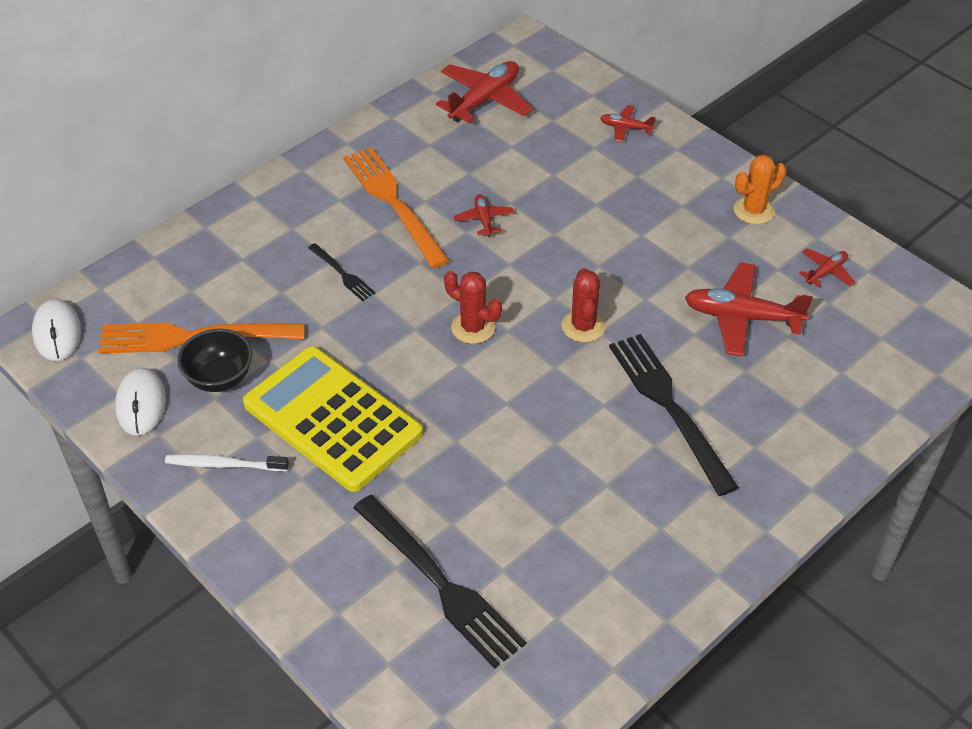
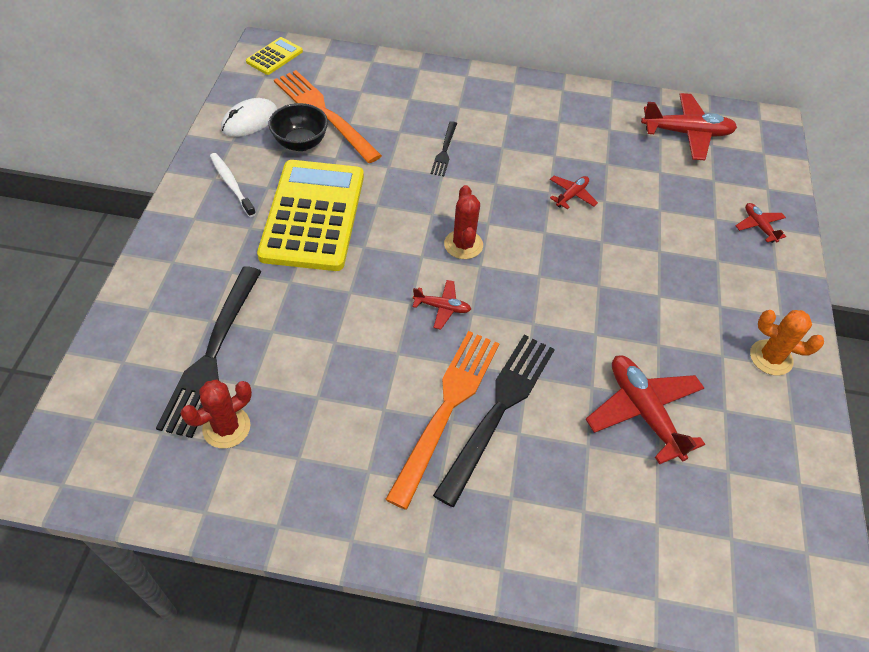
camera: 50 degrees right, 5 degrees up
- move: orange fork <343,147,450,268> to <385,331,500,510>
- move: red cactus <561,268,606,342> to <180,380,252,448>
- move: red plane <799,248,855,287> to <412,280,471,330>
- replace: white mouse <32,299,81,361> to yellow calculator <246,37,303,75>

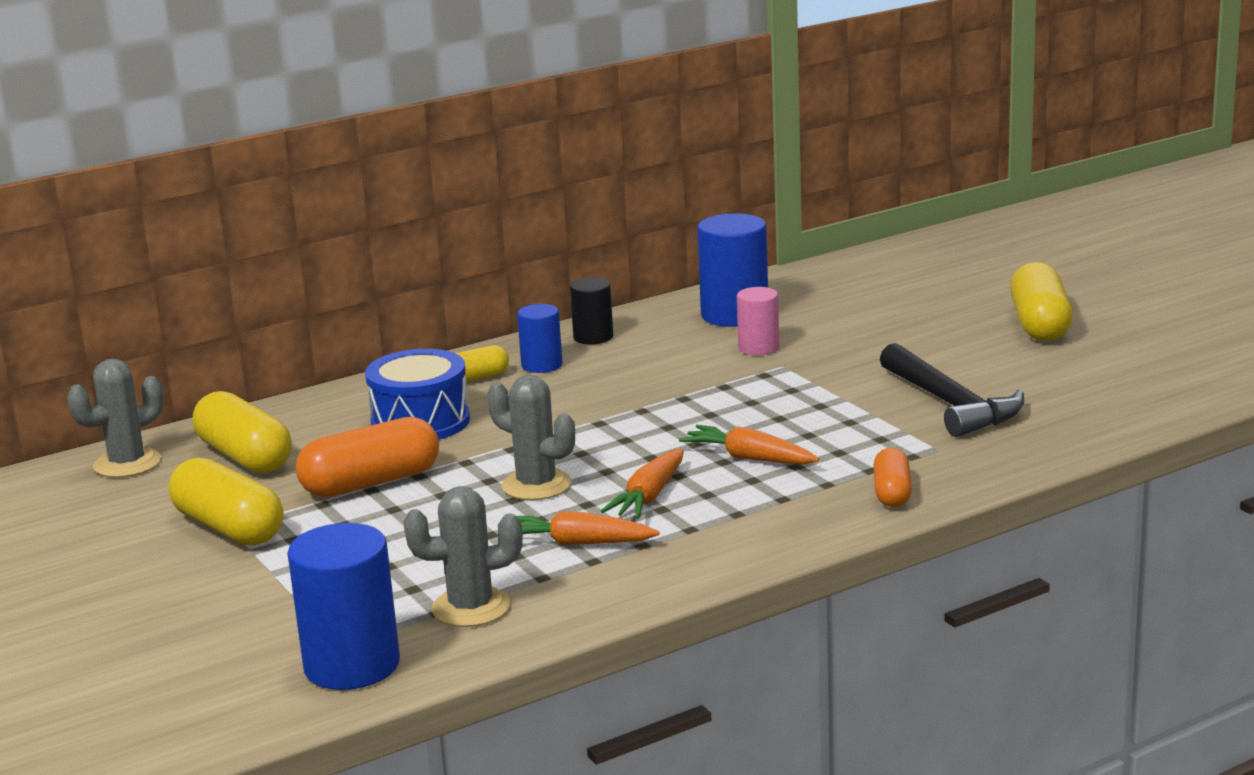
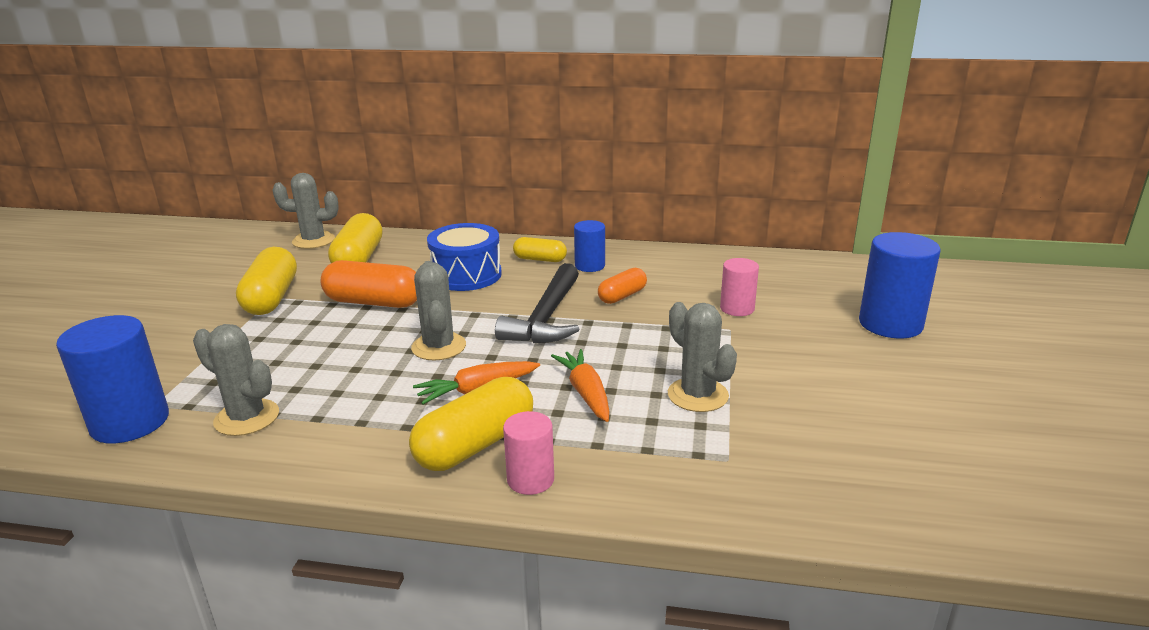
camera: 40 degrees right, 5 degrees up
- delete: orange carrot <516,511,660,545>
- delete: black cylinder <570,278,613,344>
- insert: pink cylinder <503,411,554,495>
- insert: grey cactus <668,302,737,412>
- move: blue cylinder <697,213,768,327> to <859,232,941,339>
- move: orange capsule <873,448,912,507> to <598,268,647,304>
- move: black hammer <880,343,1024,437> to <495,263,579,343>
- move: yellow capsule <1010,262,1073,341> to <409,377,533,471>

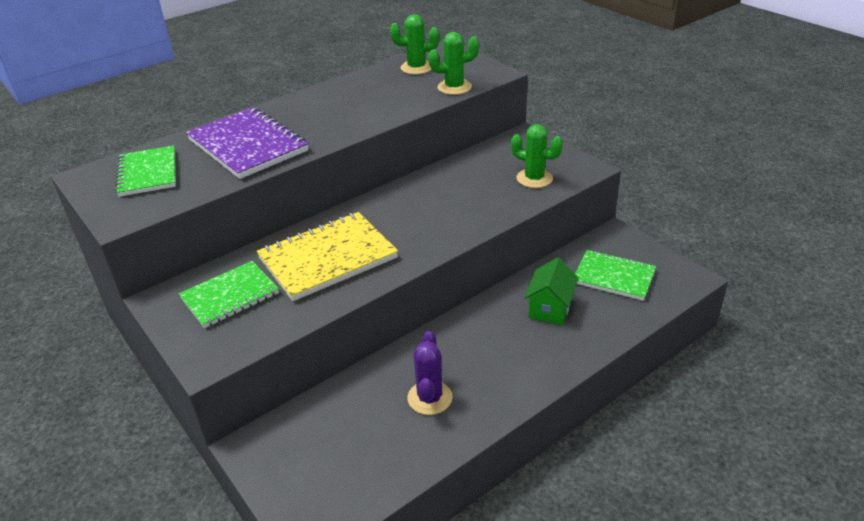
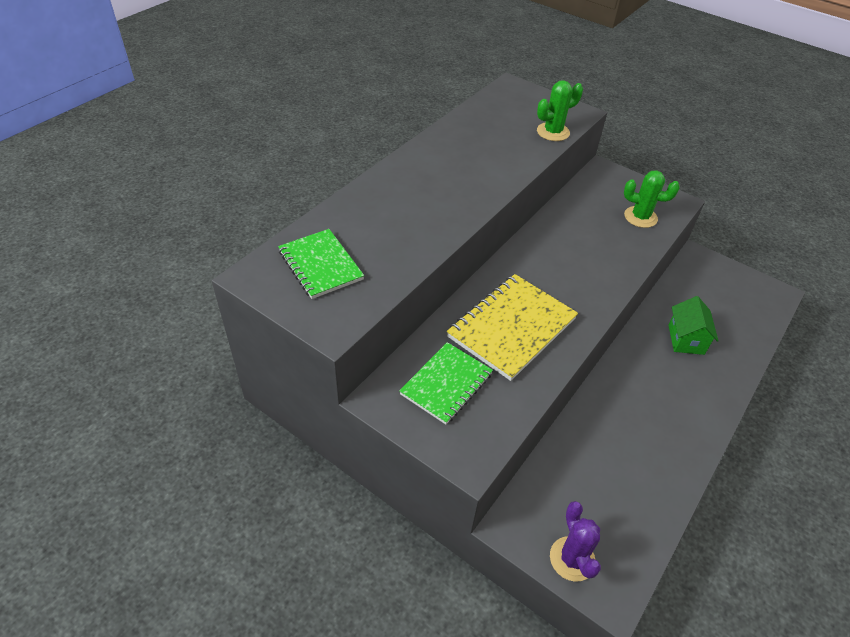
camera: 20 degrees left, 10 degrees up
- delete: purple notebook <186,107,309,179>
- delete: green cactus <390,14,440,75>
- delete: green notebook <575,250,656,301>
- move: purple cactus <407,331,453,415> to <550,501,601,582>

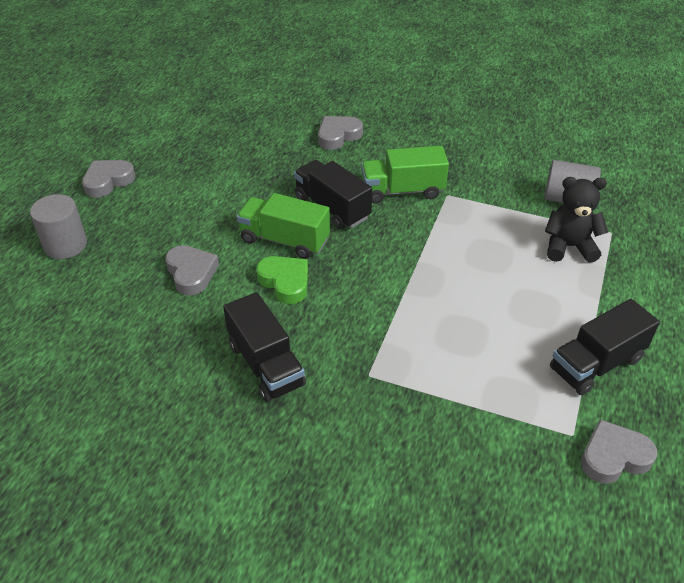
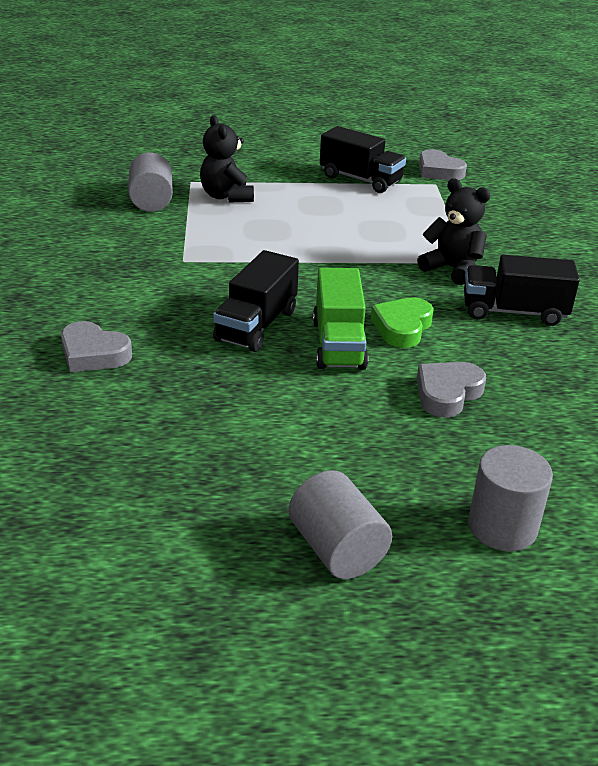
camera: 115 degrees left, 10 degrees down
- delete: green truck <361,146,449,204>
- insert: black teddy bear <417,179,490,285>
- replace: grey heart <82,160,135,198> to grey cylinder <289,470,392,579>
- rotate: black truck <223,292,306,402> = <464,255,580,326> 120 degrees counterclockwise

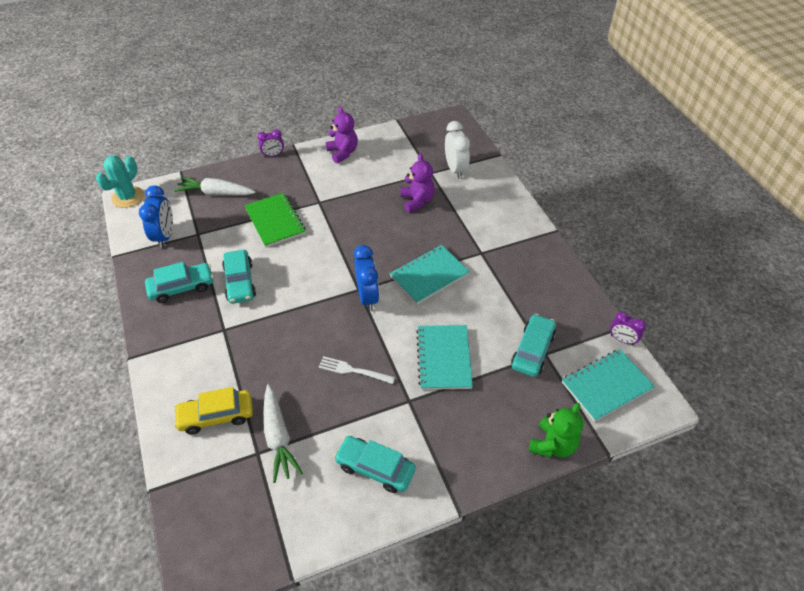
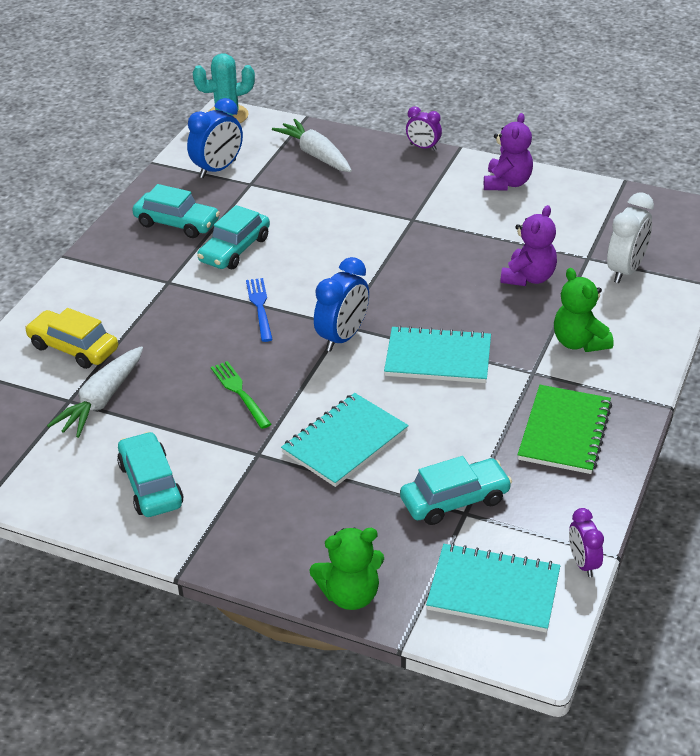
camera: 45 degrees right, 10 degrees down
- insert: blue fork <246,278,273,342>
- insert: green teddy bear <554,268,614,352>
- move: green notebook <244,193,306,248> to <518,385,612,474>
- recolor: white fork <318,356,395,384> to green fork <211,361,271,429>

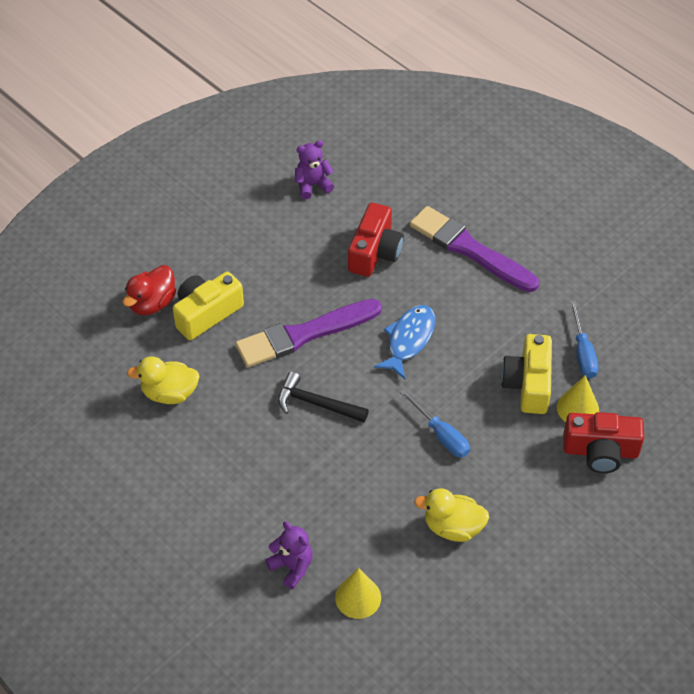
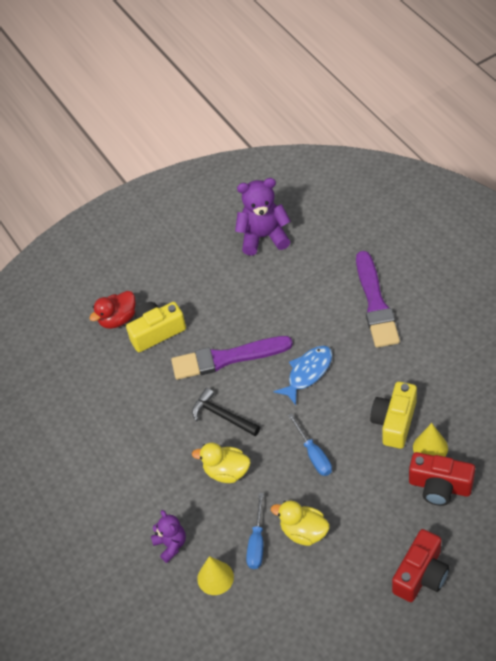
camera: 20 degrees right, 0 degrees up
- move: yellow duck <127,356,200,404> to <192,443,250,483>
- move: red camera <348,203,404,277> to <392,529,450,602>
- move: blue screwdriver <570,300,599,378> to <246,493,264,569>
- rotate: purple brush <410,206,539,292> = <356,251,400,348> 150 degrees counterclockwise
- resize: purple teddy bear <295,140,334,199> = <235,178,290,255> x1.70

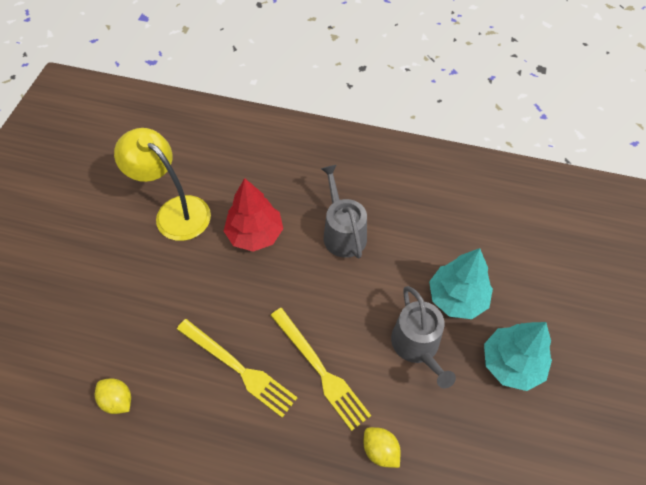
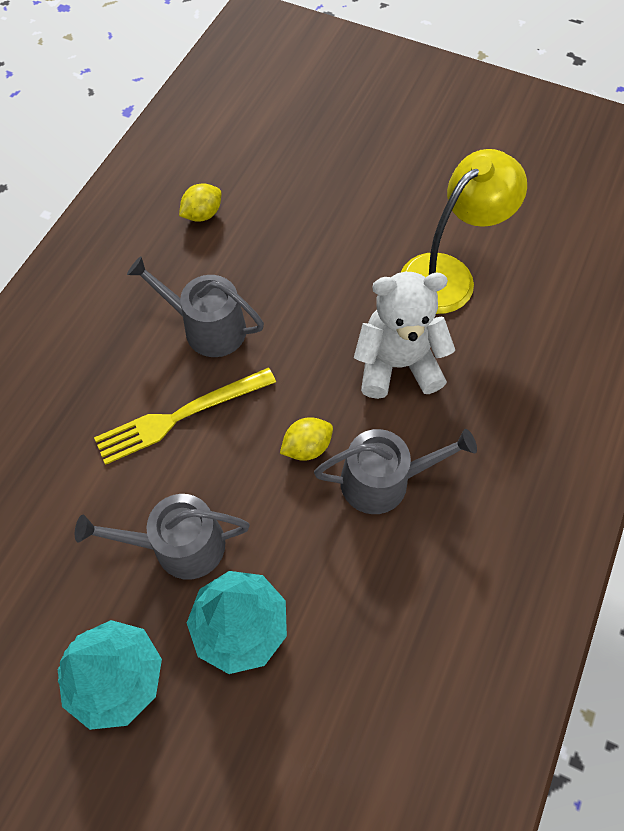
camera: 100 degrees right, 5 degrees up
- move: yellow lemon <364,427,401,468> to <280,417,333,461>
- replace: yellow fork <177,319,298,418> to grey watering can <127,256,264,357>
- replace: red tree <224,178,283,252> to white teddy bear <354,272,455,399>

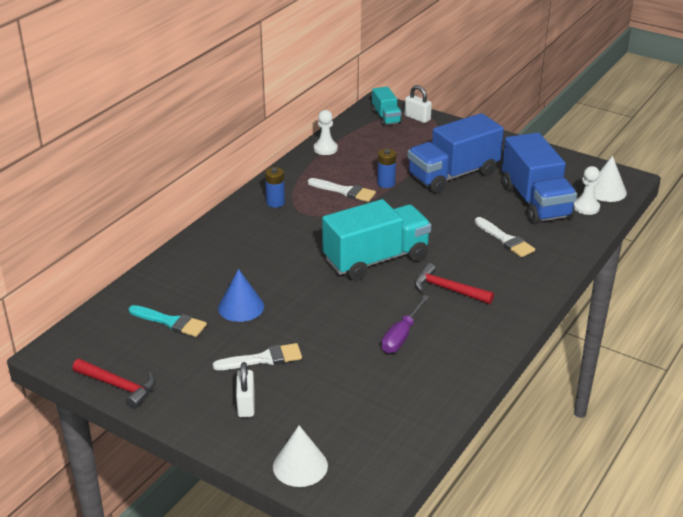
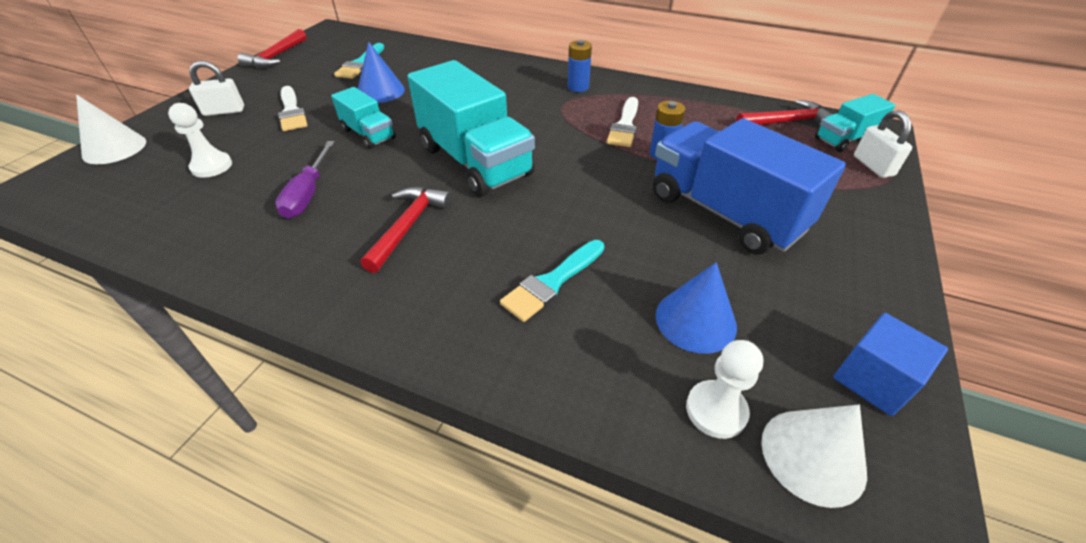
camera: 80 degrees right, 10 degrees up
- insert: turquoise truck <331,87,396,149>
- insert: red hammer <736,100,833,125>
- insert: blue cube <833,313,948,416>
- move: white pawn <314,110,338,155> to <168,103,232,178>
- replace: blue truck <502,132,577,224> to blue cone <655,262,737,354>
- recolor: white brush <475,217,535,257> to turquoise brush <500,240,604,322>
- rotate: purple screwdriver <381,295,429,353> = <275,141,335,219> 105 degrees counterclockwise
- rotate: white padlock <404,85,432,123> = <854,110,912,178> 45 degrees counterclockwise

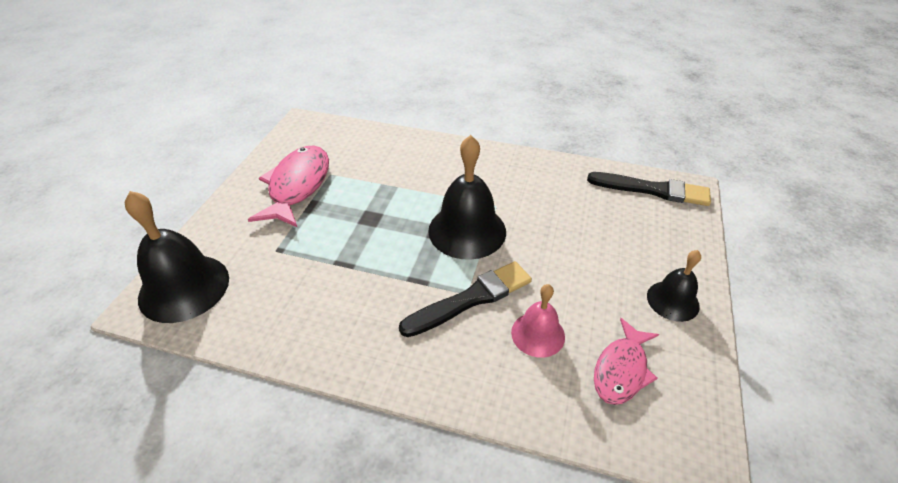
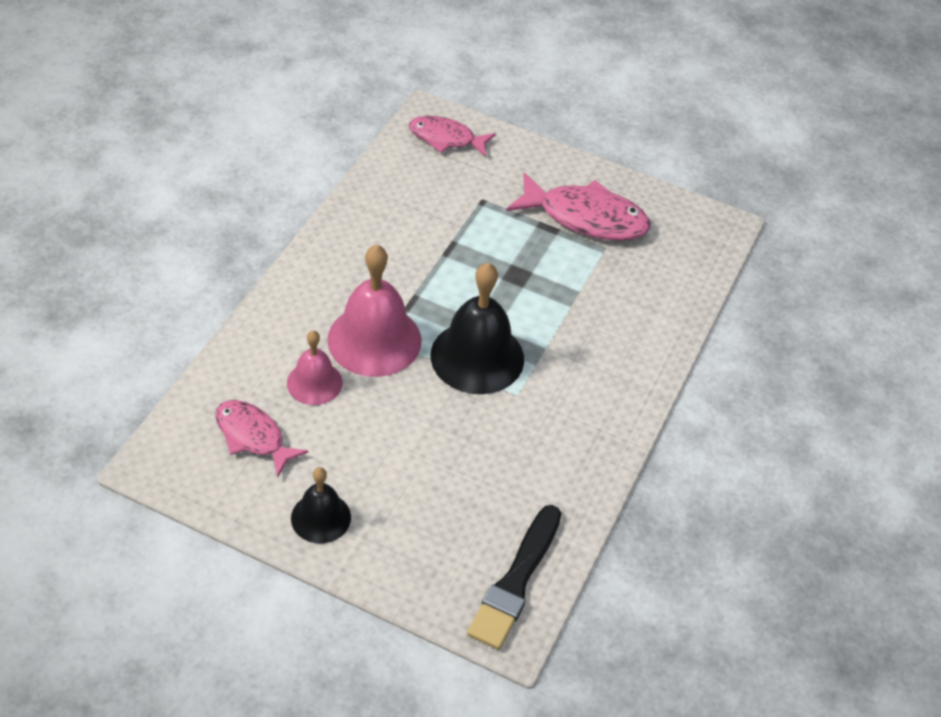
camera: 95 degrees right, 5 degrees up
- replace: black bell <125,191,229,323> to pink fish <409,116,496,157>
- replace: black brush <399,261,532,337> to pink bell <328,245,421,377>

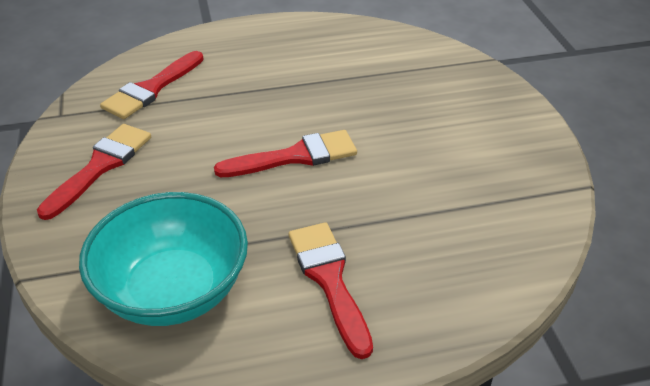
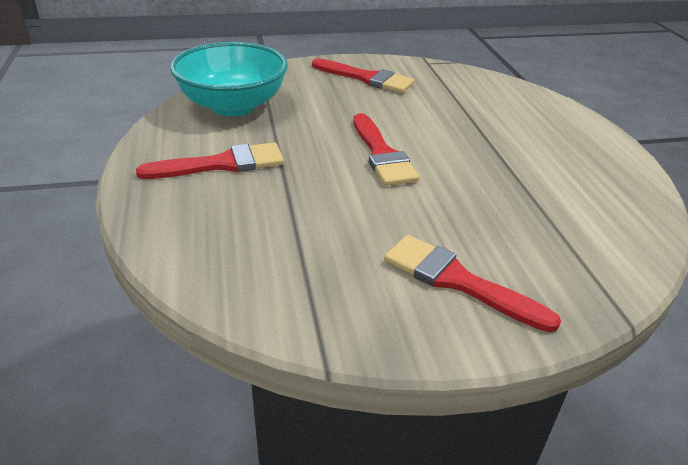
camera: 90 degrees right, 5 degrees down
- move: red brush <100,51,204,119> to <384,235,561,332>

